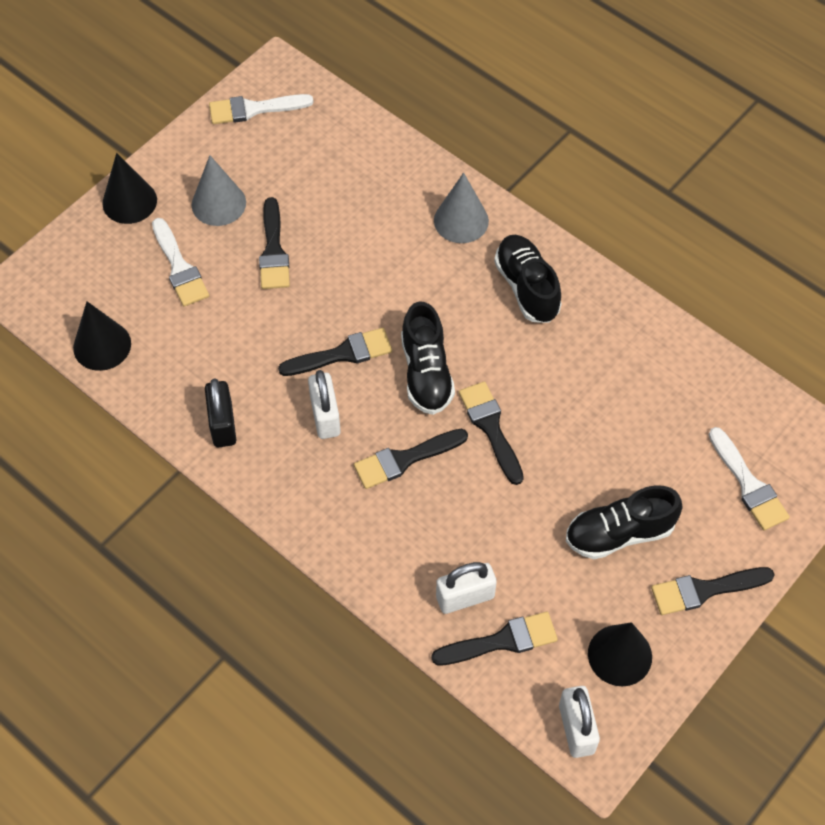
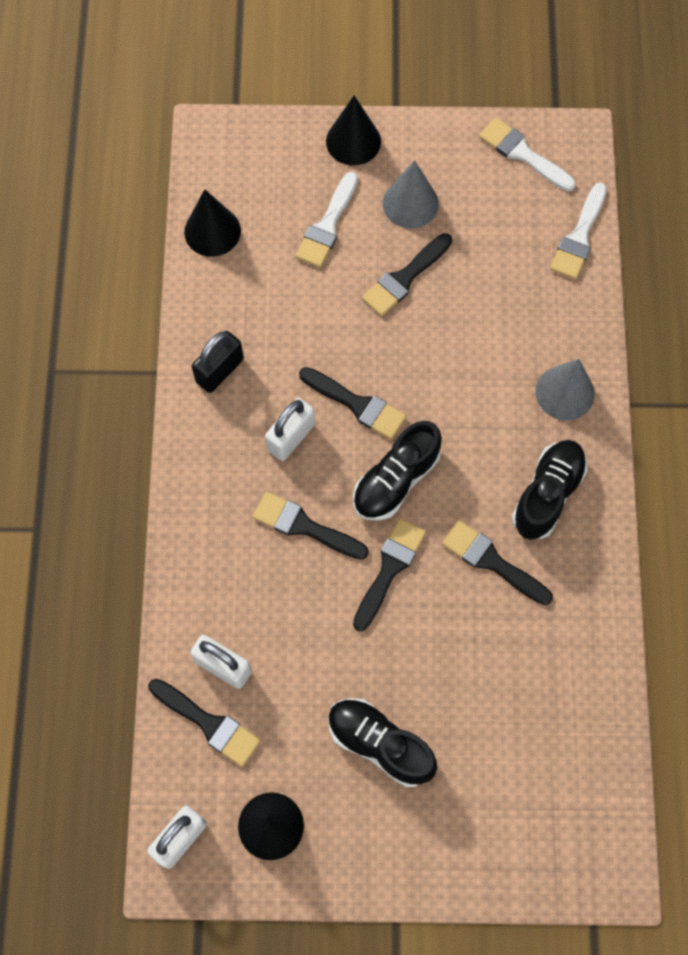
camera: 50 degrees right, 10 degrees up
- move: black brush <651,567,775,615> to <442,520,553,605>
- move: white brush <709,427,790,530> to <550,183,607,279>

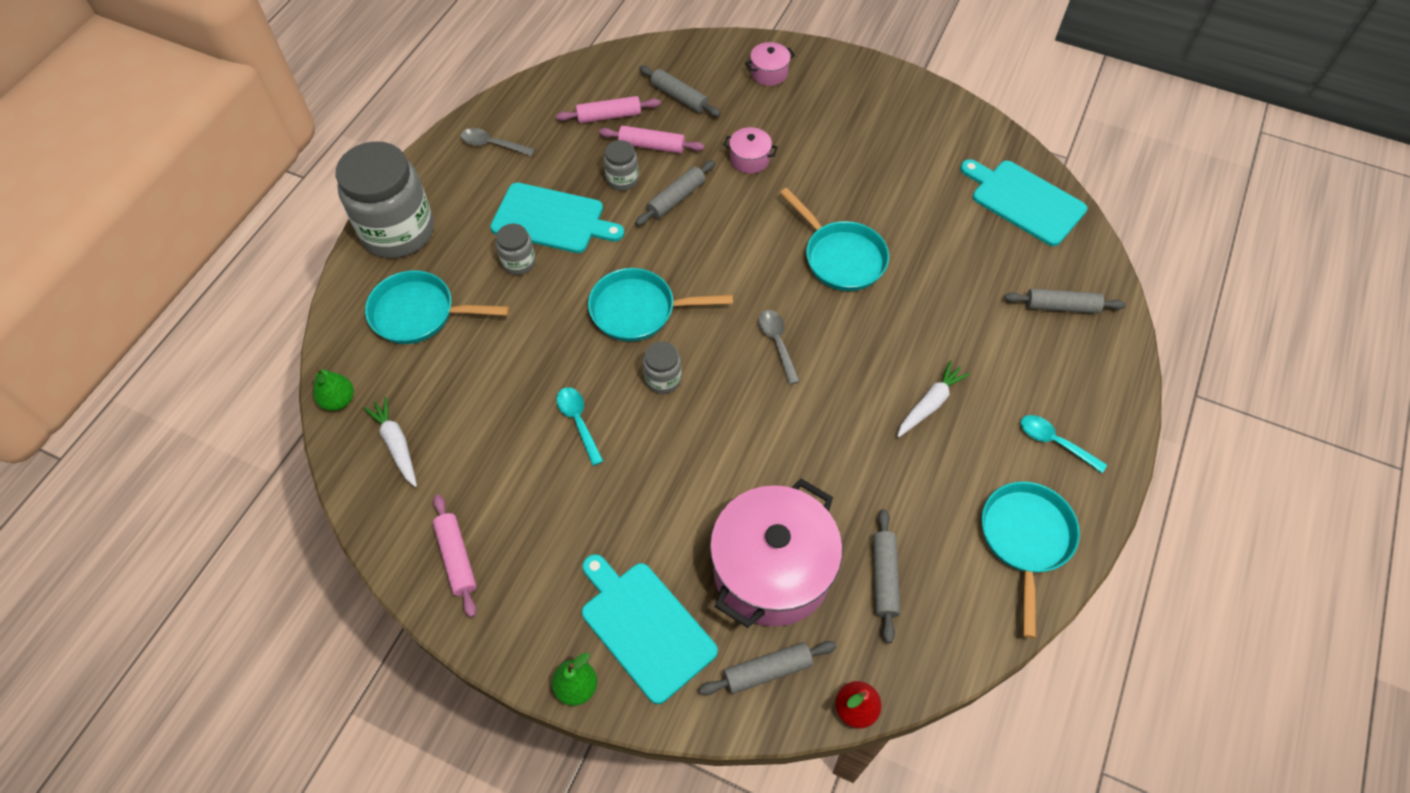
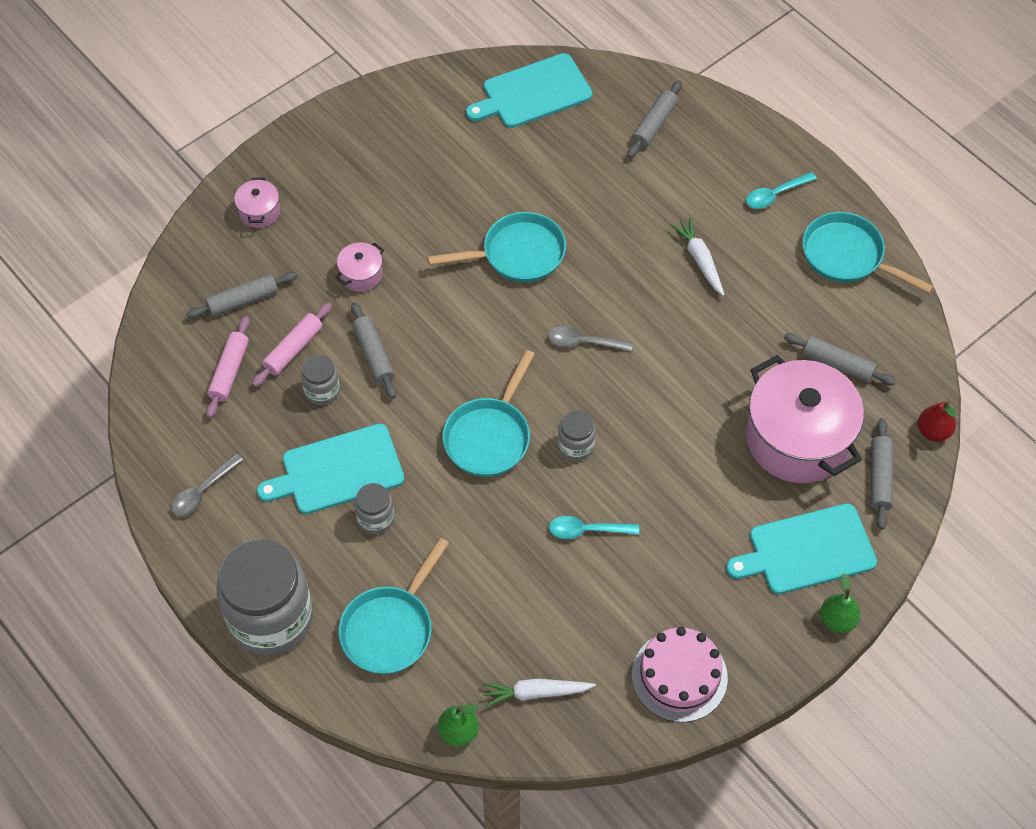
camera: 65 degrees left, 0 degrees up
- replace: pink rolling pin <433,494,476,618> to pink cake <632,627,728,722>
- rotate: turquoise cutting board <490,183,624,253> = <257,424,404,514> 150 degrees counterclockwise

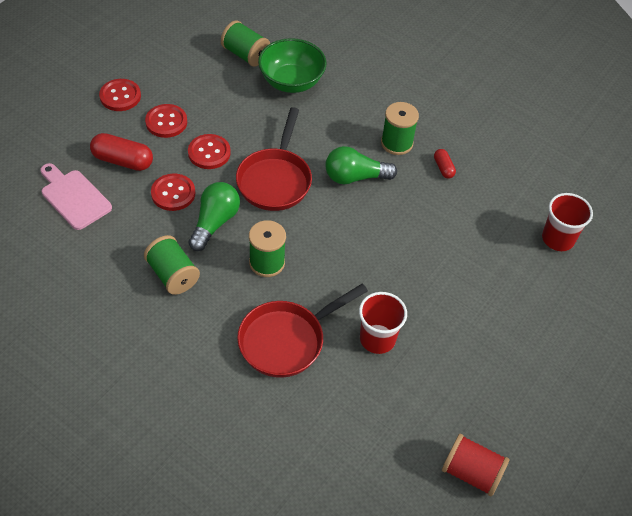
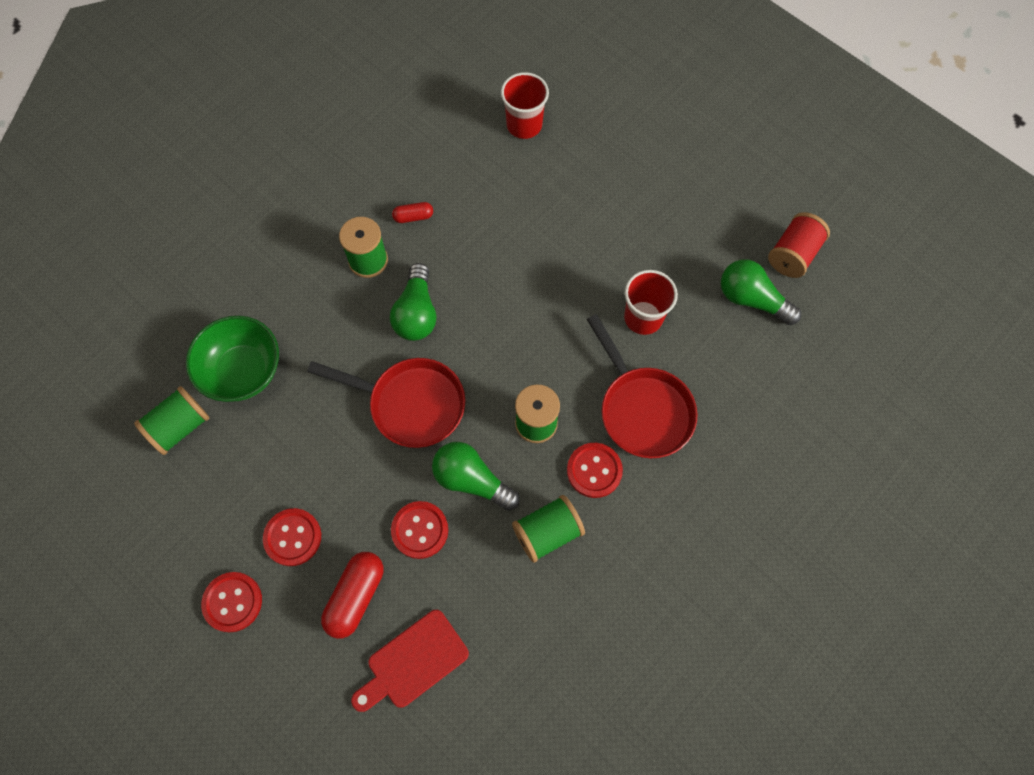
camera: 80 degrees left, 15 degrees up
- insert: green light bulb <721,259,801,325>
- move: red button <188,134,231,169> to <567,443,623,498>
- recolor: pink cutting board <40,163,112,230> to red cutting board <351,610,469,712>

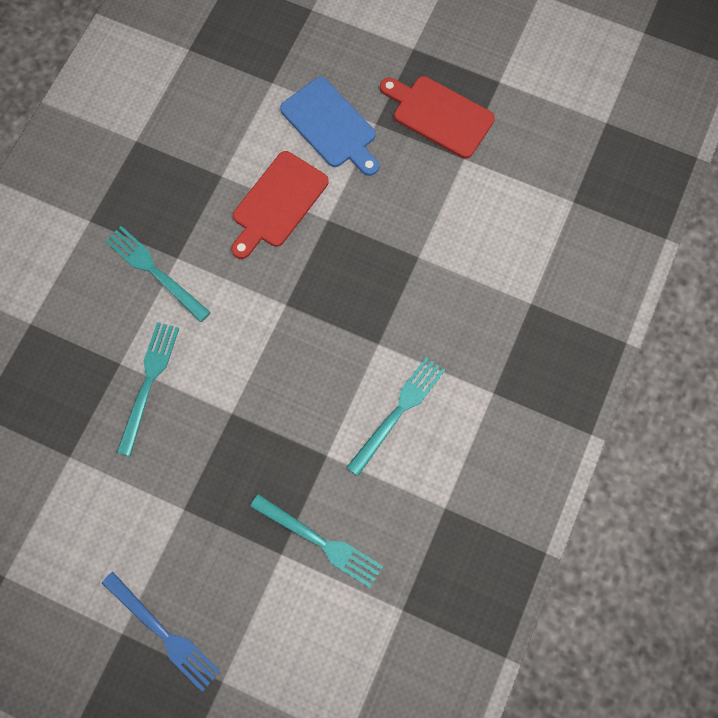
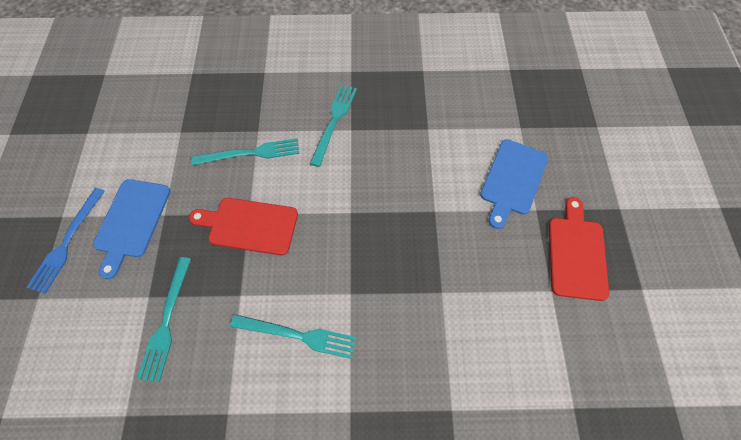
camera: 65 degrees right, 10 degrees down
- insert: blue cutting board <93,179,170,279>
- move: red cutting board <231,151,329,259> to <189,198,298,255>

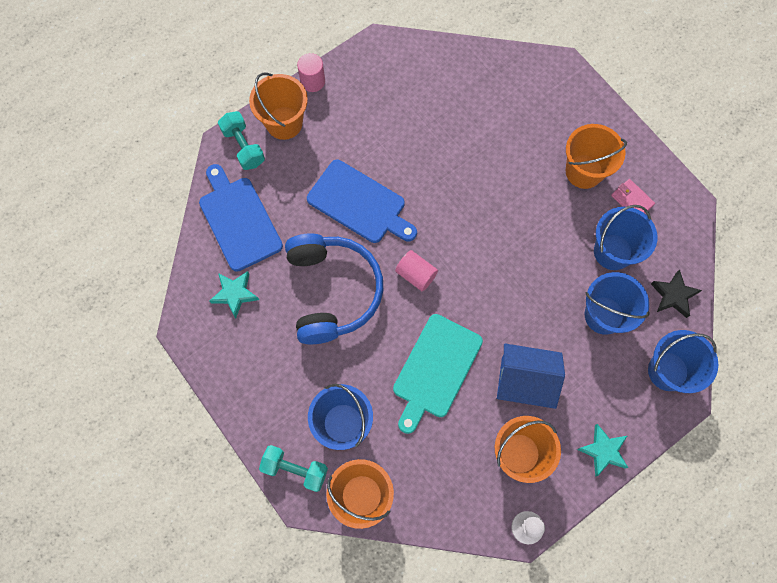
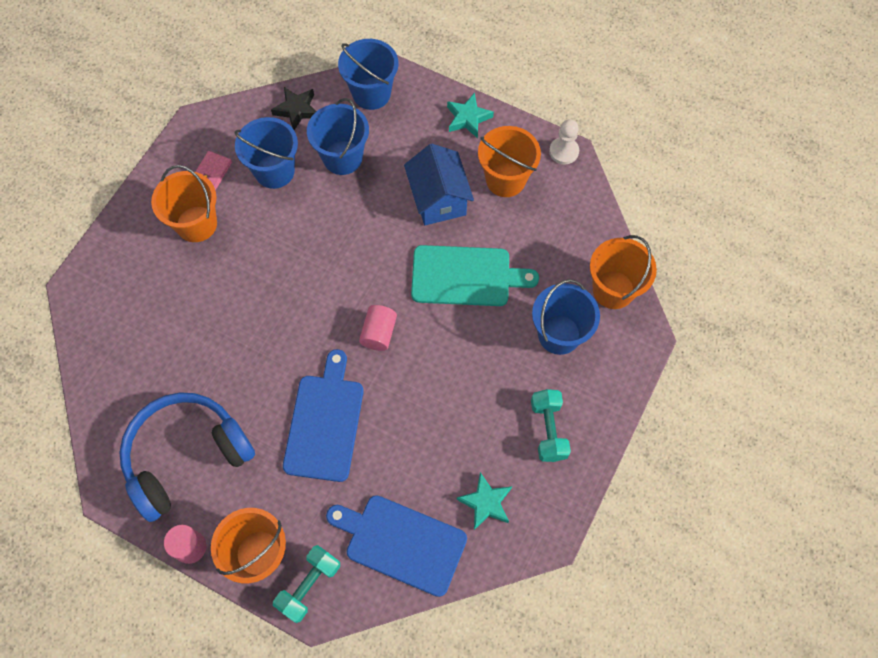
camera: 115 degrees left, 5 degrees down
- move: turquoise dumbbell <259,445,328,492> to <531,389,571,462>
- move: blue headphones <285,234,383,344> to <119,392,255,522>
- rotate: blue cutting board <199,164,283,272> = <326,495,467,597> 75 degrees clockwise

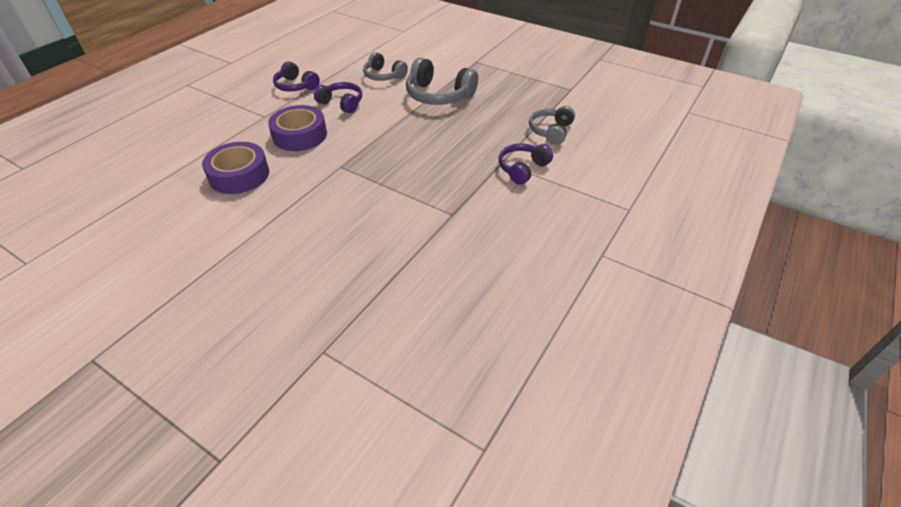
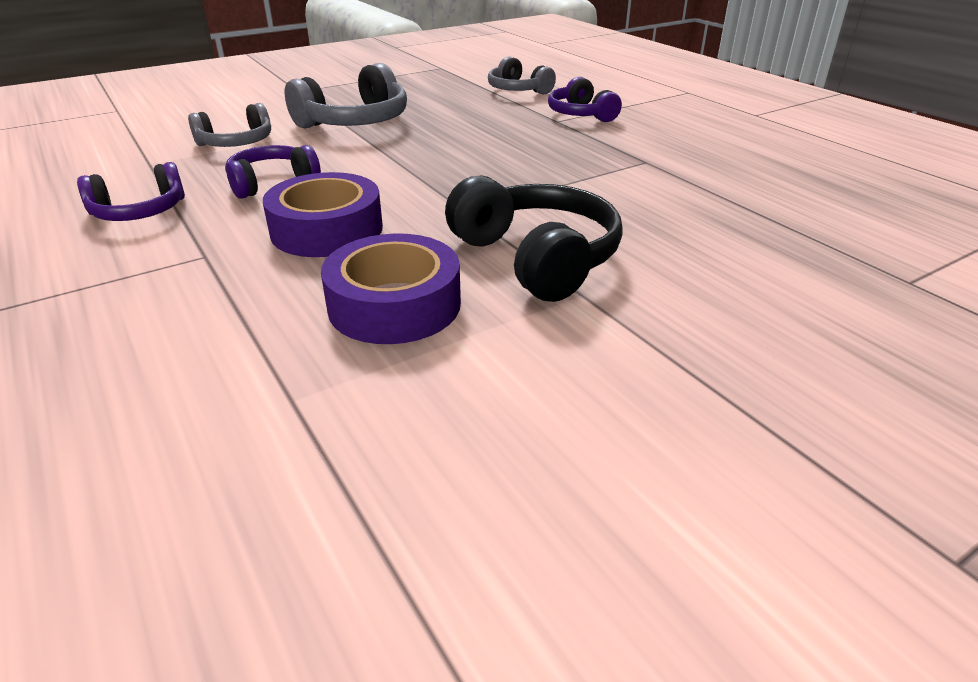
camera: 65 degrees left, 10 degrees down
- insert: black headphones <445,175,623,302>

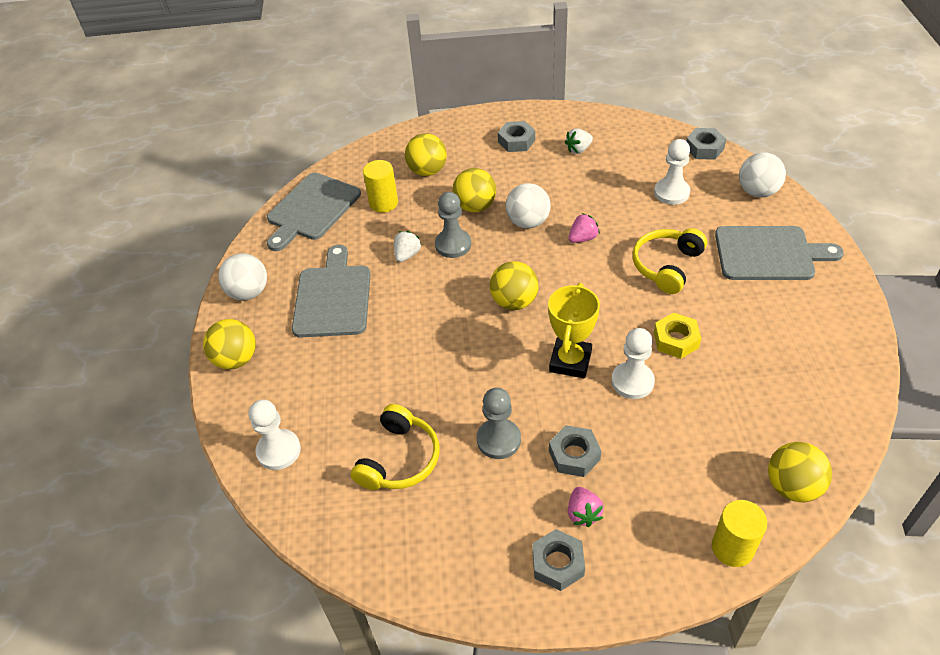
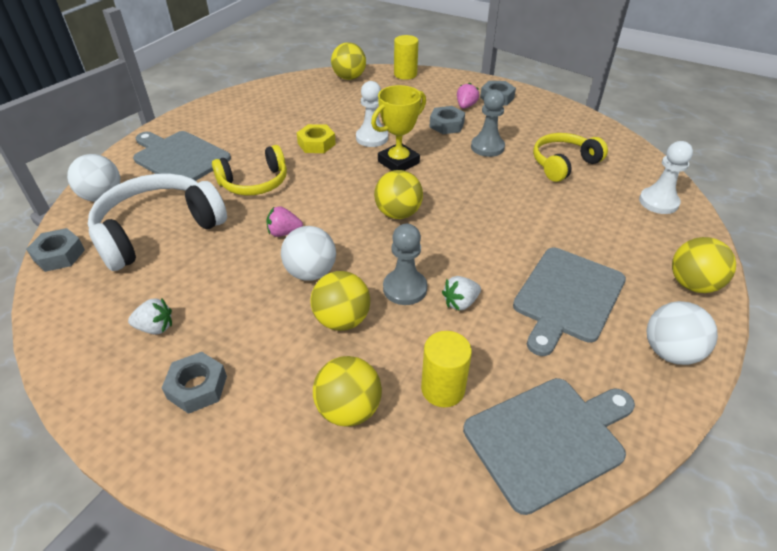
camera: 150 degrees left, 5 degrees down
- replace: white pawn <654,139,690,205> to white headphones <88,173,227,271>

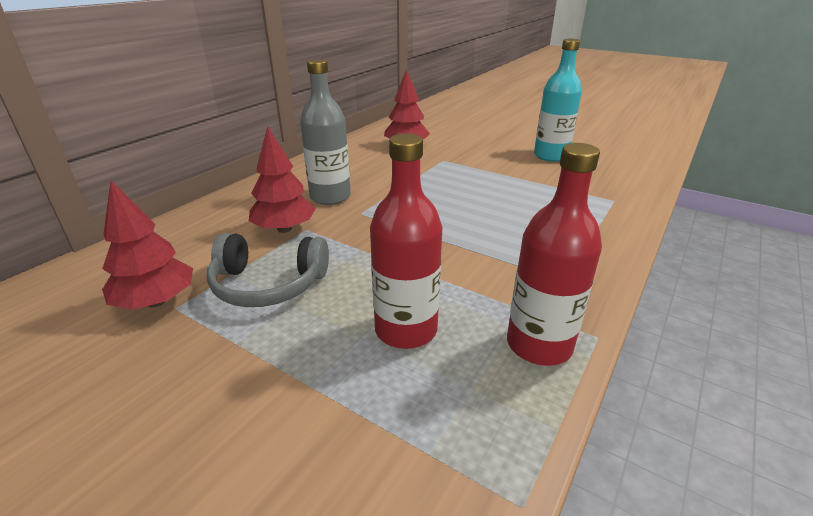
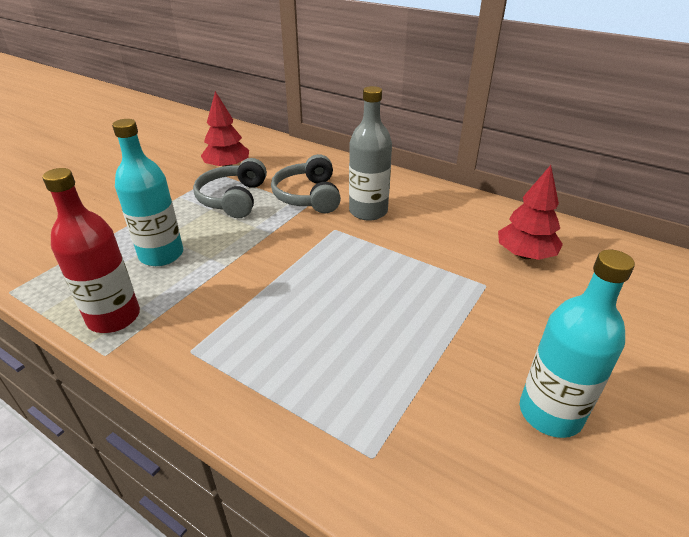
camera: 90 degrees right, 5 degrees up
- replace: red tree <249,126,316,233> to grey headphones <271,154,341,213>
- recolor: red bottle <370,133,442,349> to turquoise bottle <112,119,183,266>

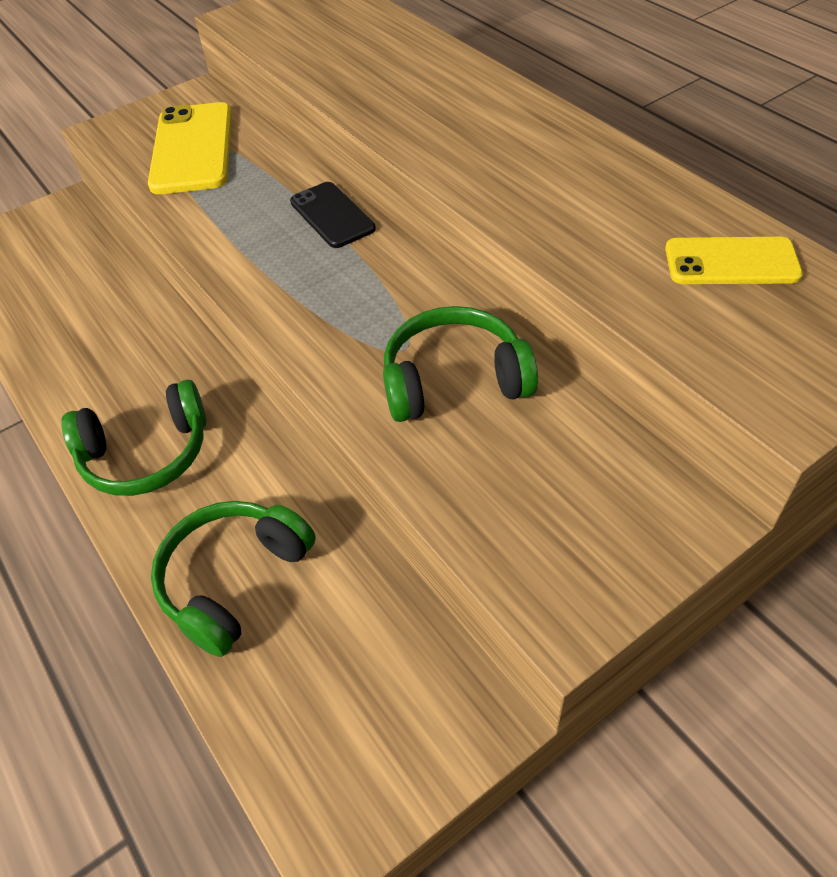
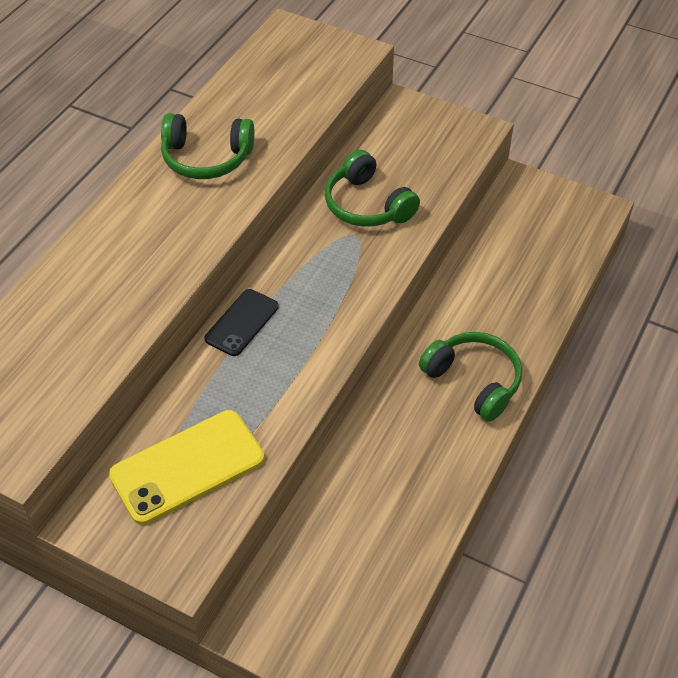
camera: 120 degrees left, 0 degrees up
- delete: yellow phone <665,237,803,284>
- move: green headphones <151,501,316,657> to <161,113,255,179>

